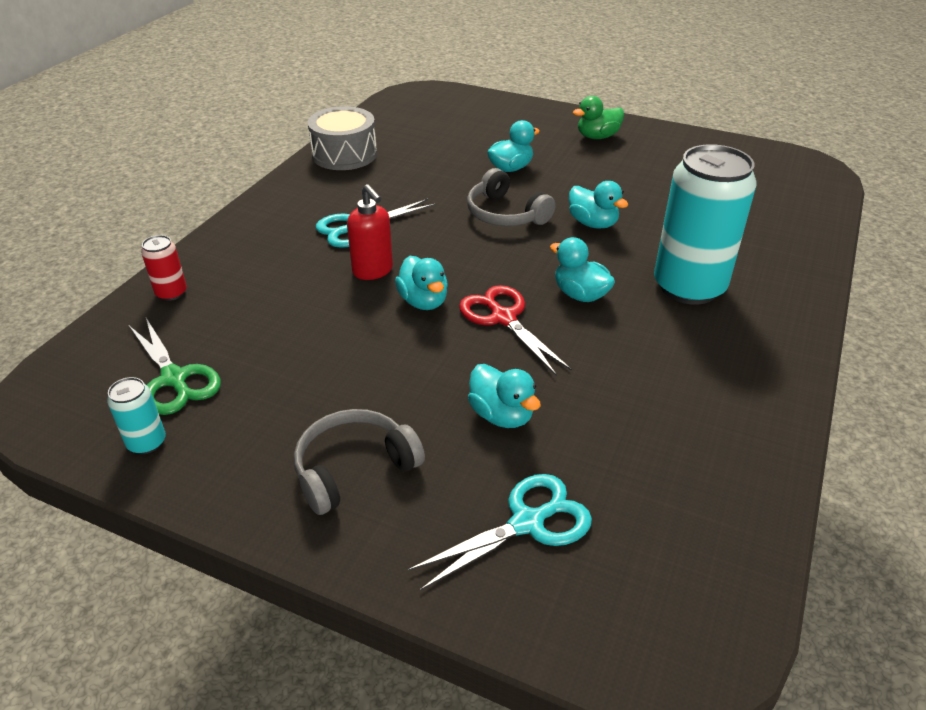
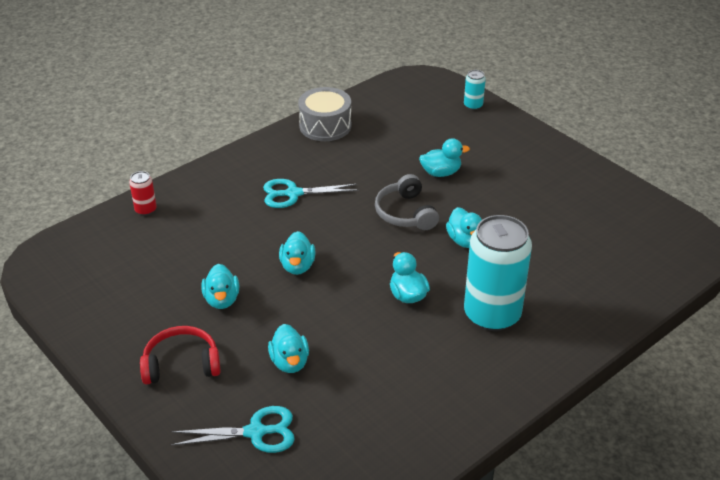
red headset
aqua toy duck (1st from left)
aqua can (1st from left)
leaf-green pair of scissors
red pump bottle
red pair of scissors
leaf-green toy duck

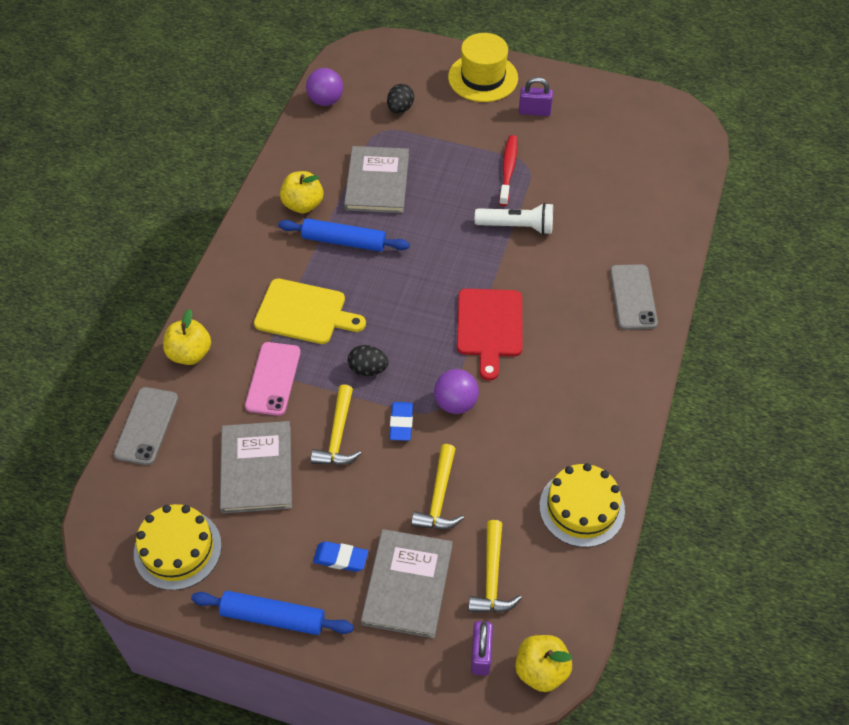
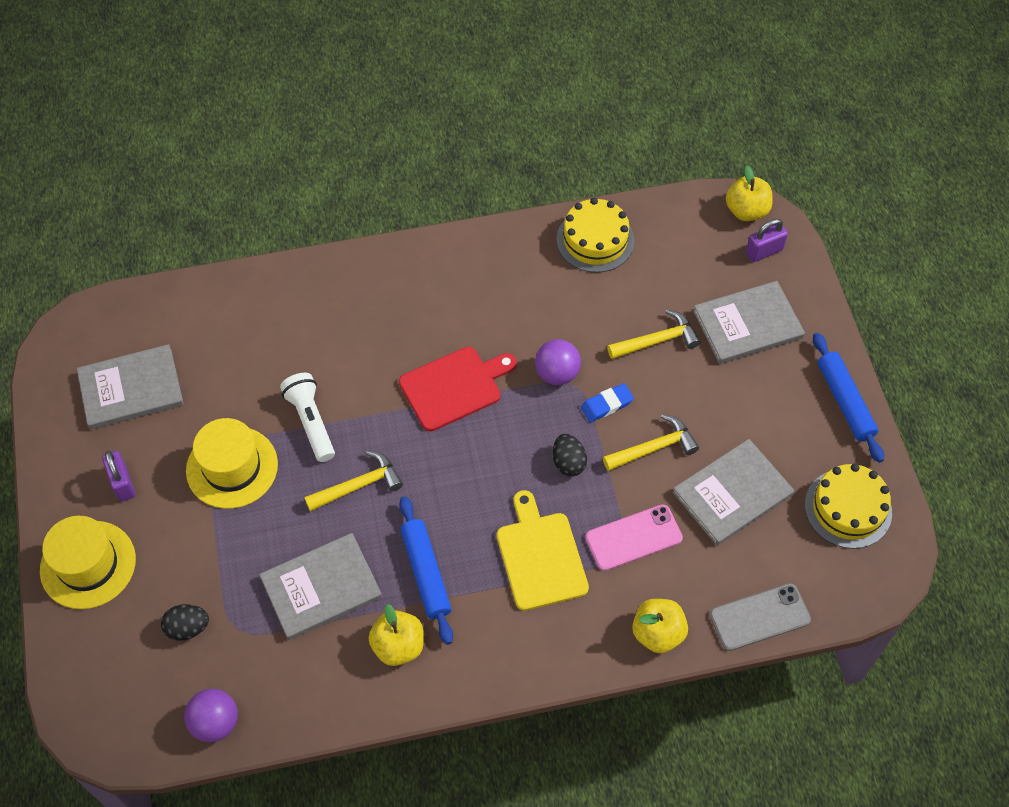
grey hardcover (1st from left)
golden tall hat (2nd from left)
golden hammer (1st from left)
cobalt pencil eraser (1st from left in the first image)
grey smartphone (2nd from left in the first image)

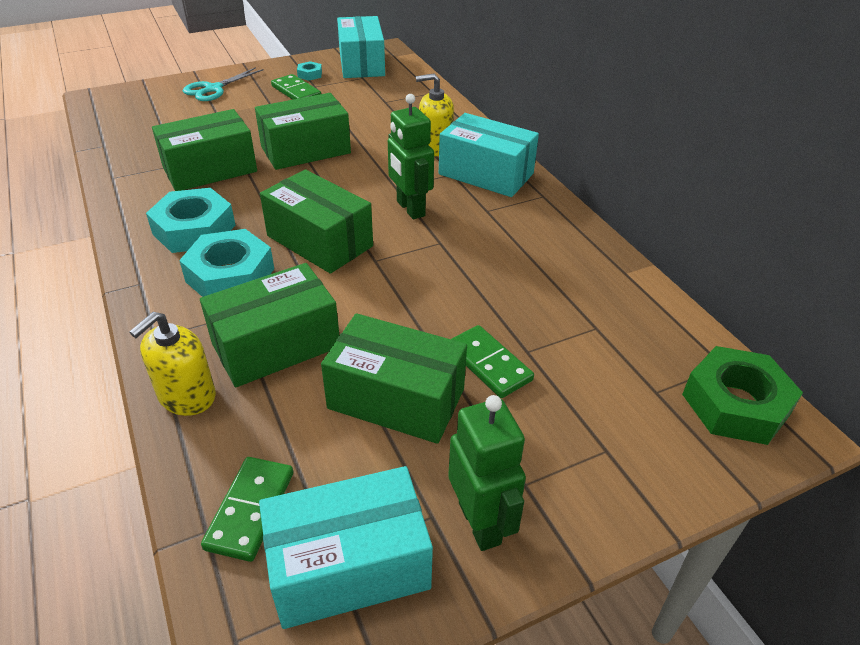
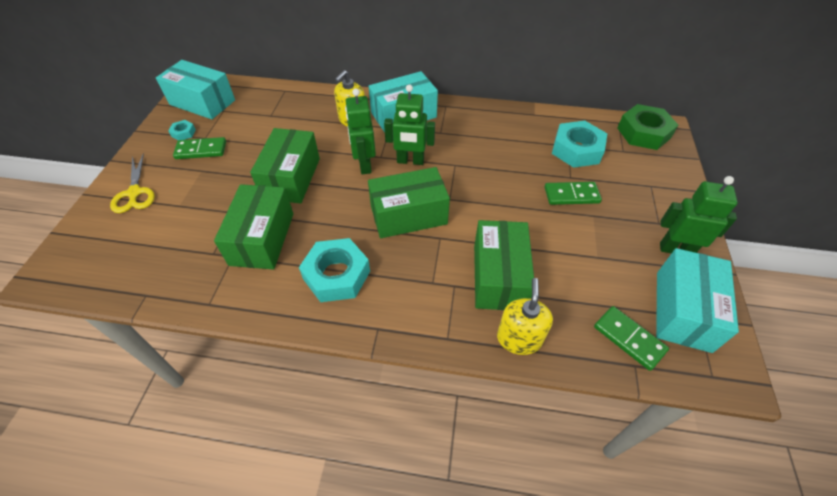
golden pair of scissors
leaf-green robot (1st from left)
golden pump bottle (2nd from left)
aqua nut (3rd from left)
leaf-green box (5th from left in the first image)

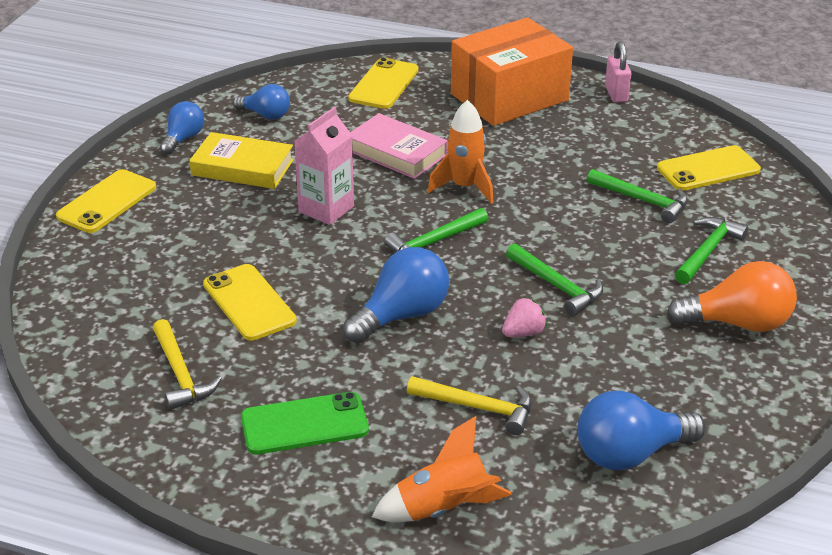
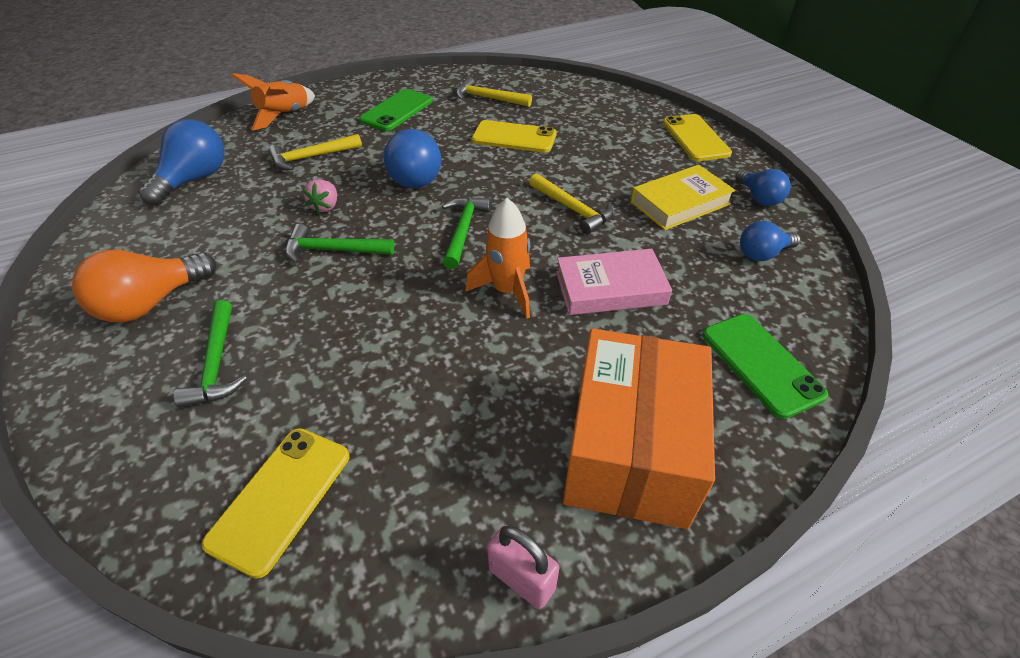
golden hammer (3rd from left)
leaf-green smartphone (2nd from left)
leaf-green hammer (3rd from left in the first image)

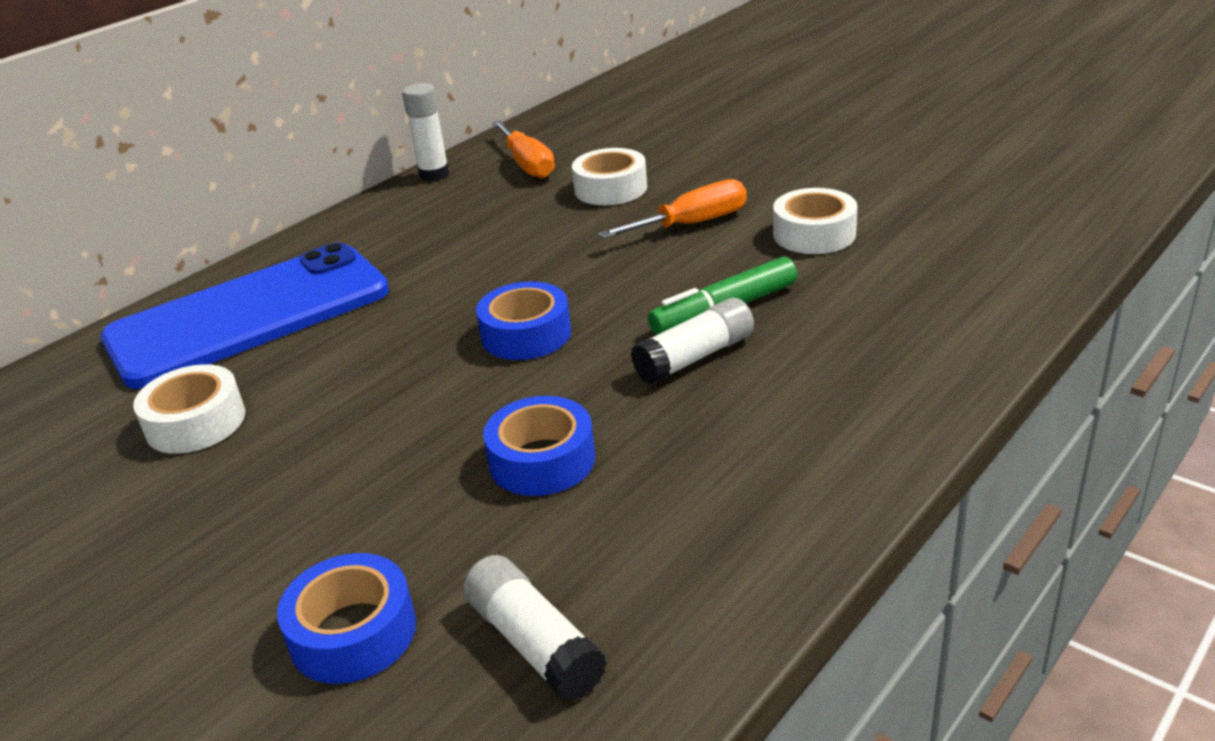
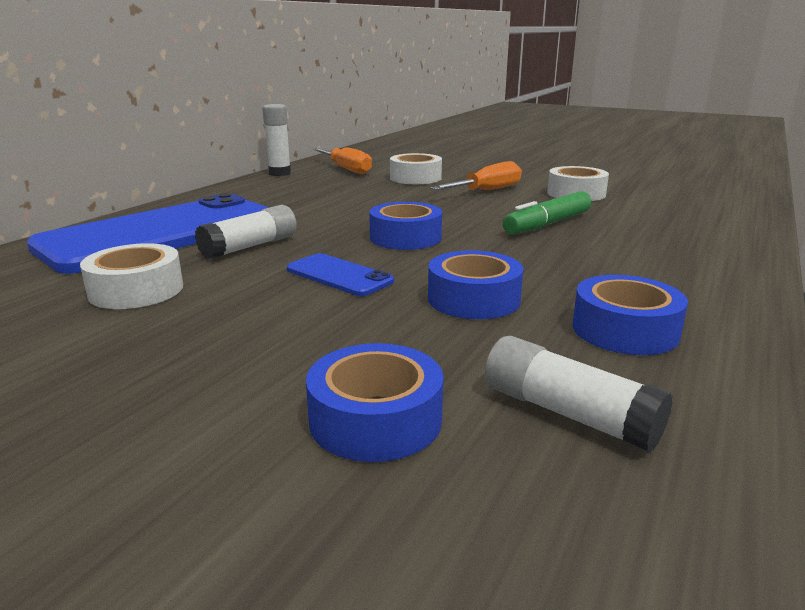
white glue (1st from left)
cobalt smartphone (2nd from left)
cobalt roll of tape (4th from left)

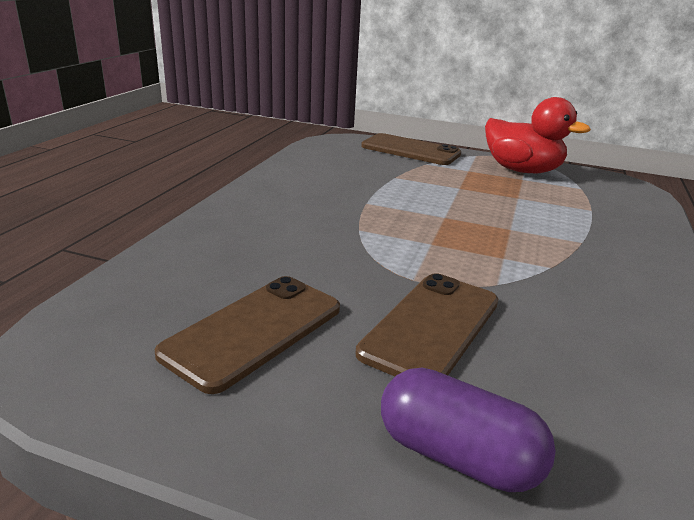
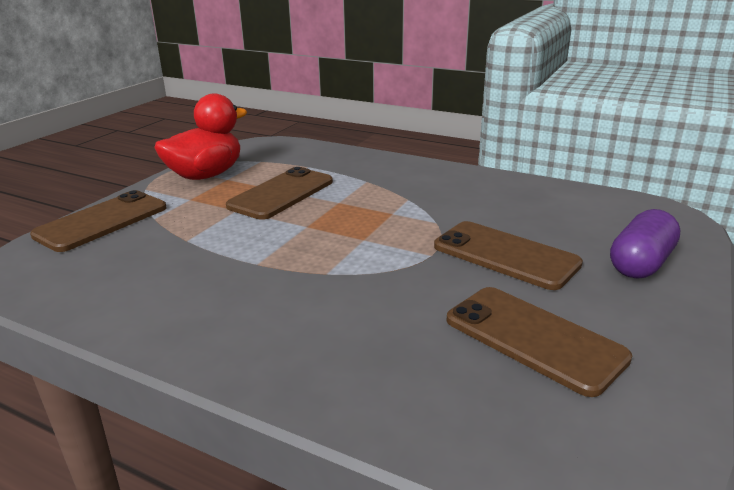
brown smartphone (2nd from left)

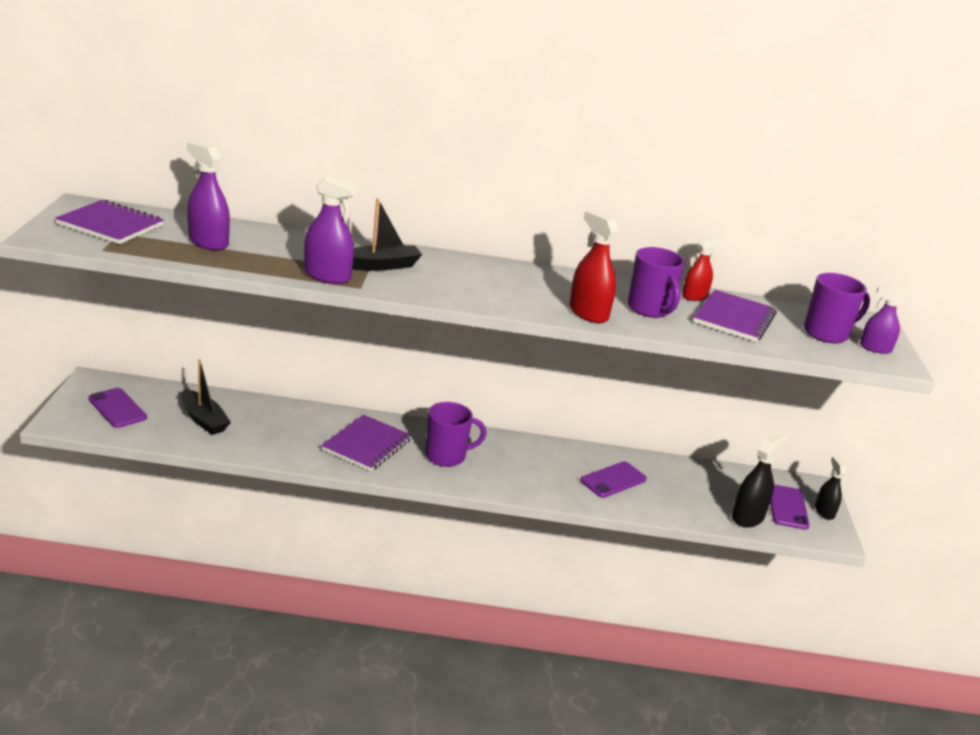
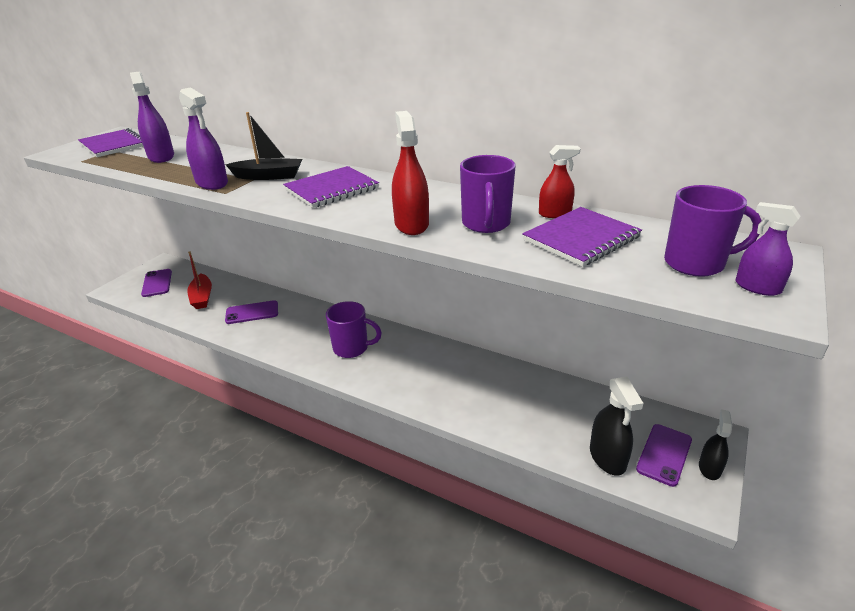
red sailboat
purple smartphone (2nd from left)
purple notepad (2nd from left)
jet-black spray bottle (1st from left)

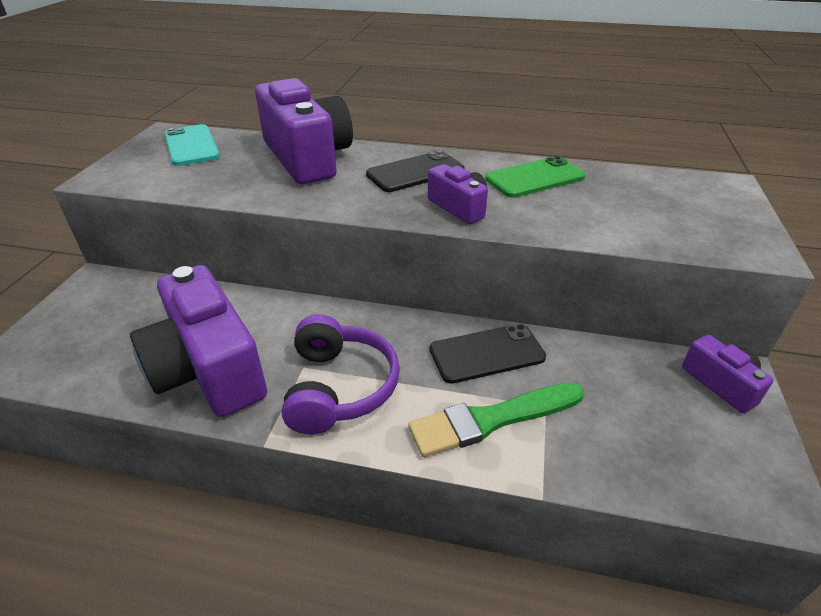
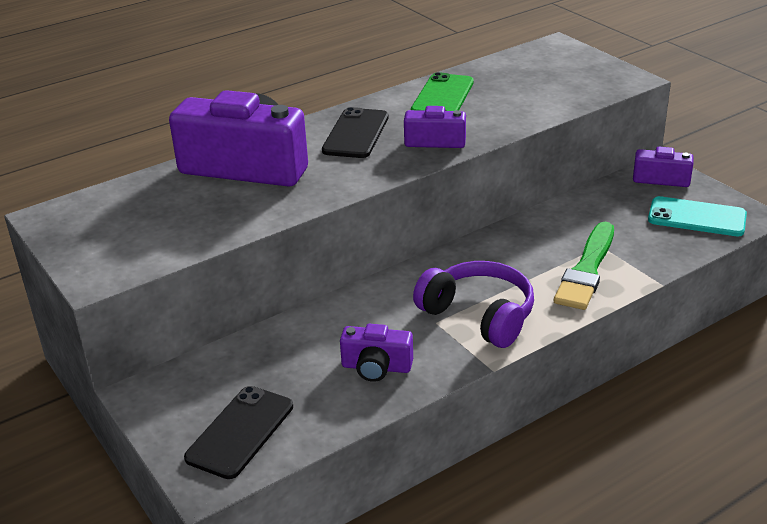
jet-black smartphone (1st from left)
purple camera (2nd from left)
aqua smartphone

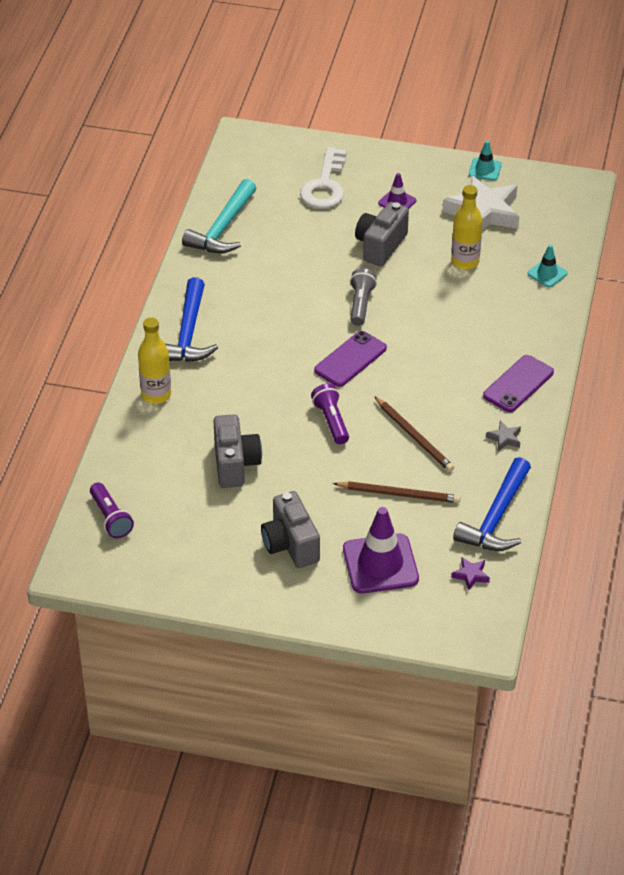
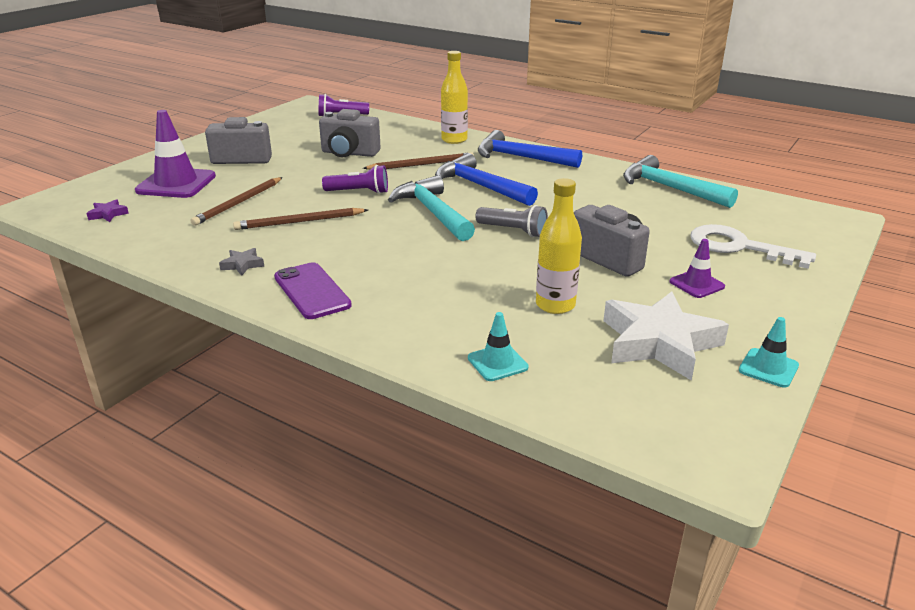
brown lead pencil (3rd from left)
aqua hammer (1st from left)
cobalt hammer (1st from left)

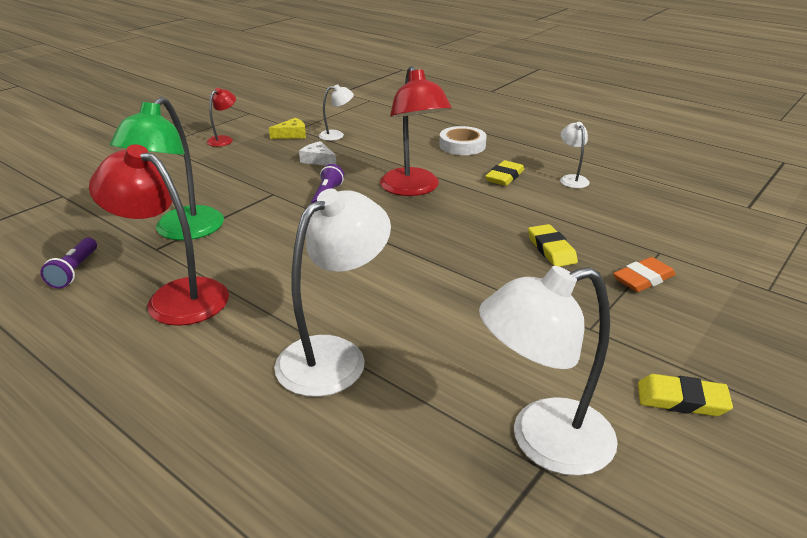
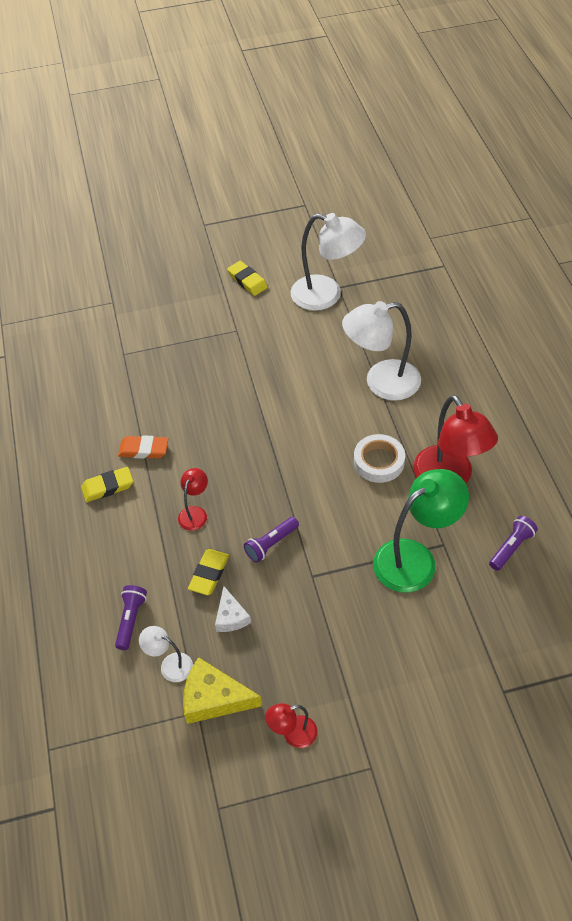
purple torch (1st from left)
orange-coloured pencil eraser
red reading lamp (1st from left)
golden cheese
golden pencil eraser (2nd from left)
white roll of tape
white reading lamp (4th from left in the first image)

